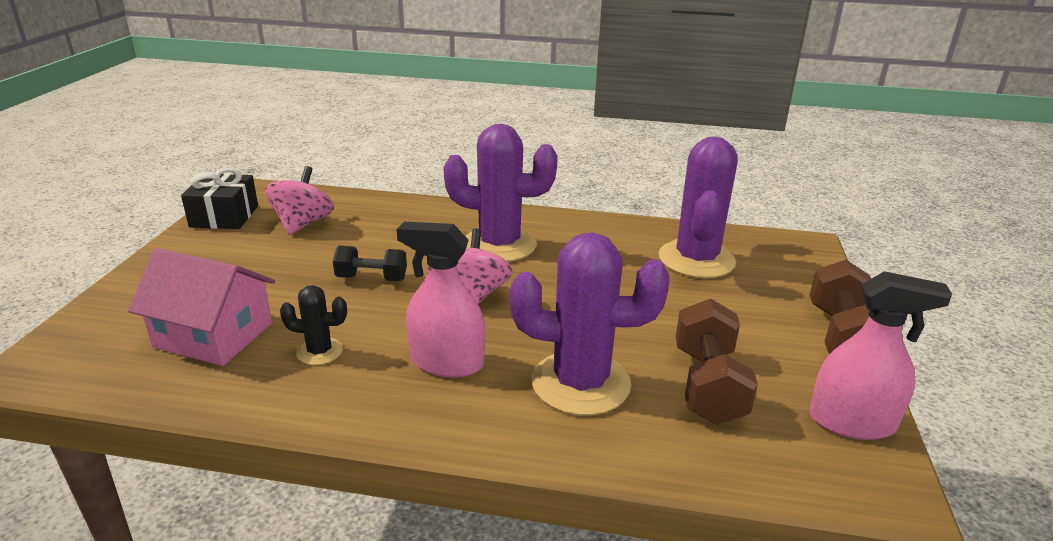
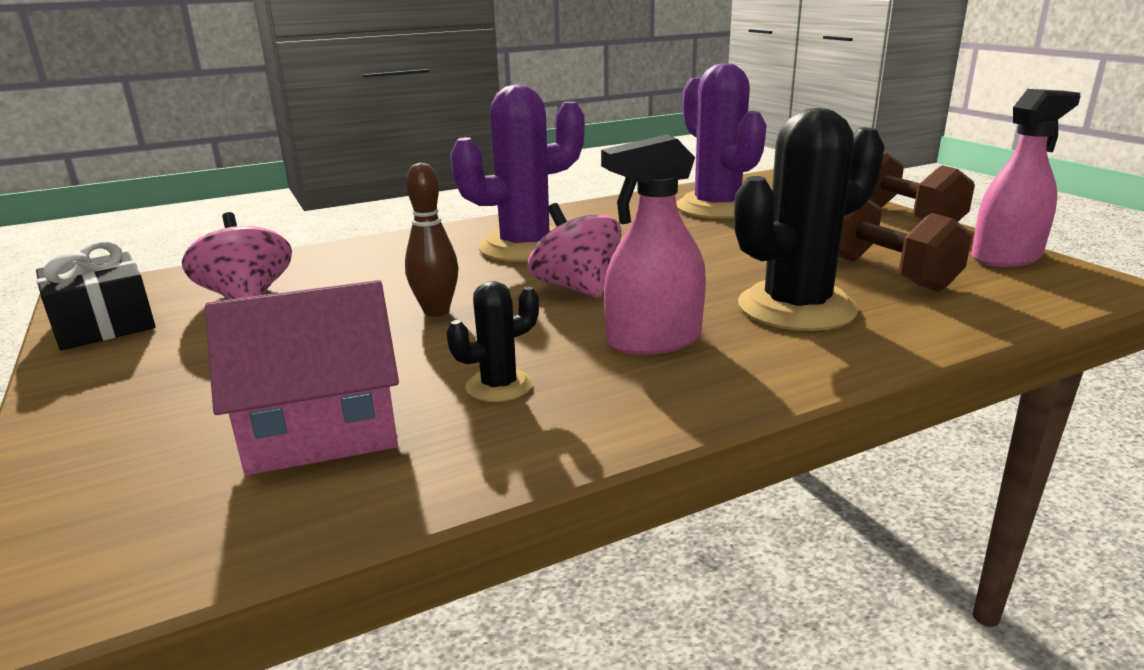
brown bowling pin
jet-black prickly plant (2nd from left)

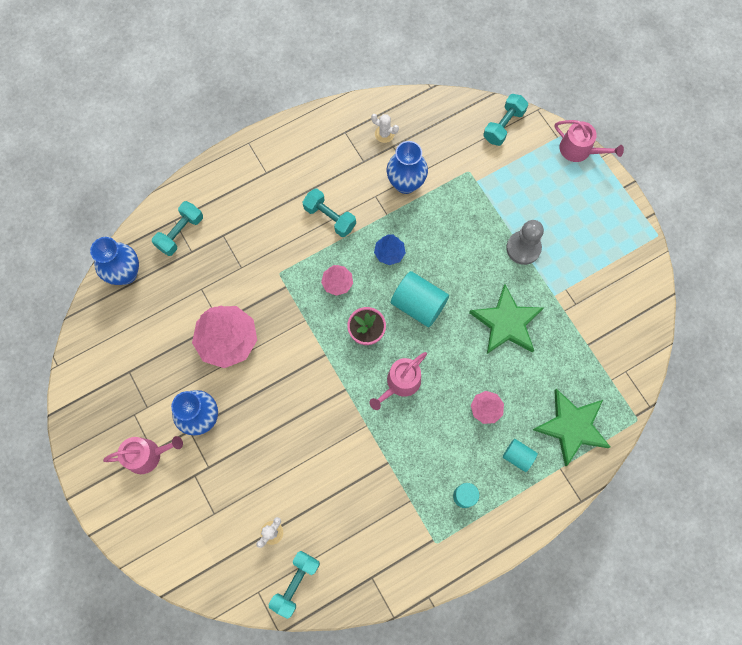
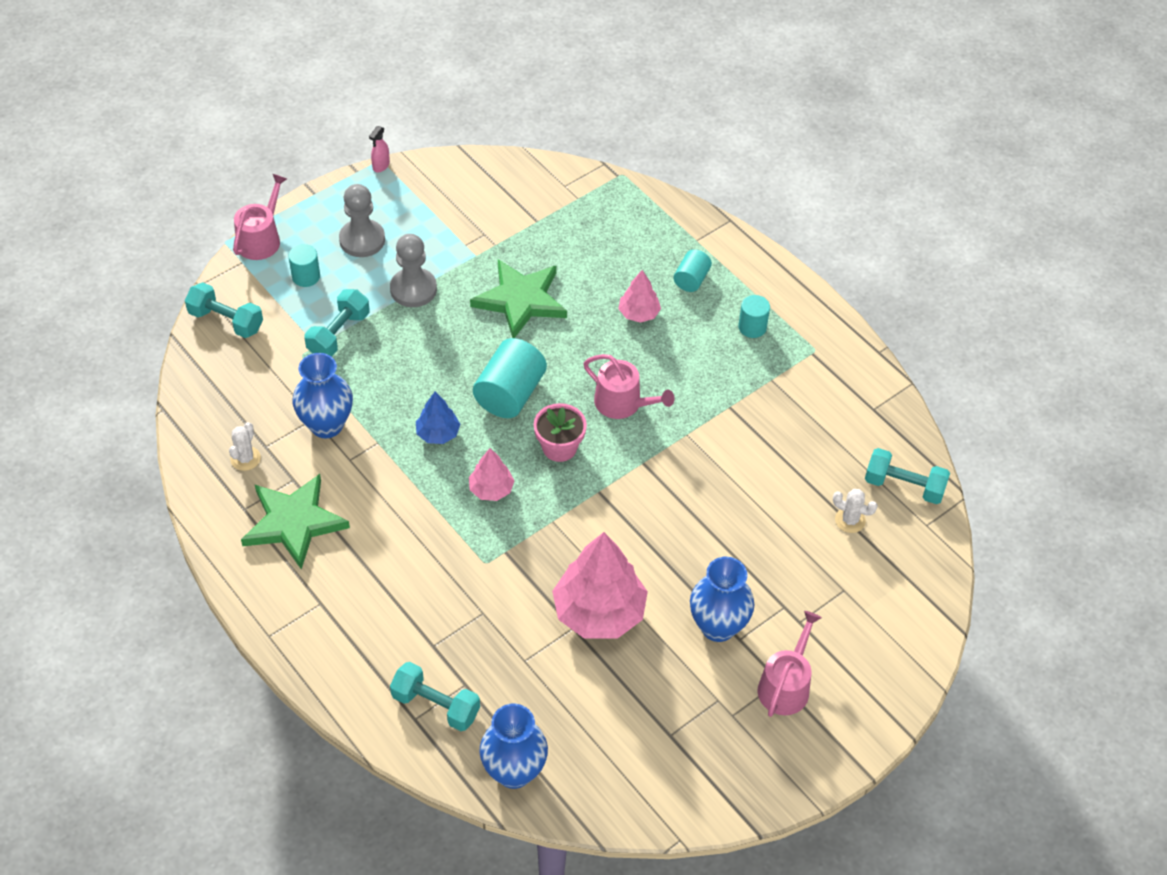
leaf-green five-pointed star (1st from left)
aqua cylinder (1st from left)
aqua dumbbell (2nd from left)
grey pawn (1st from left)
pink spray bottle
pink watering can (3rd from left)

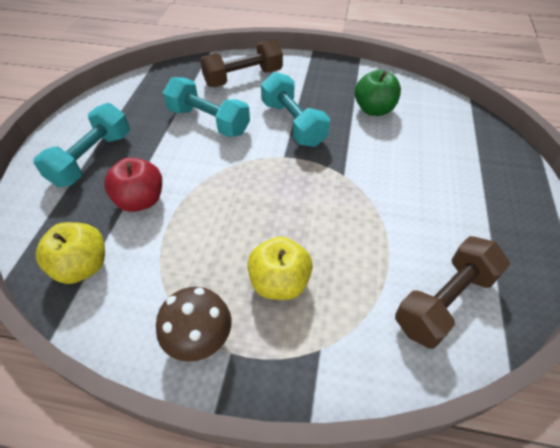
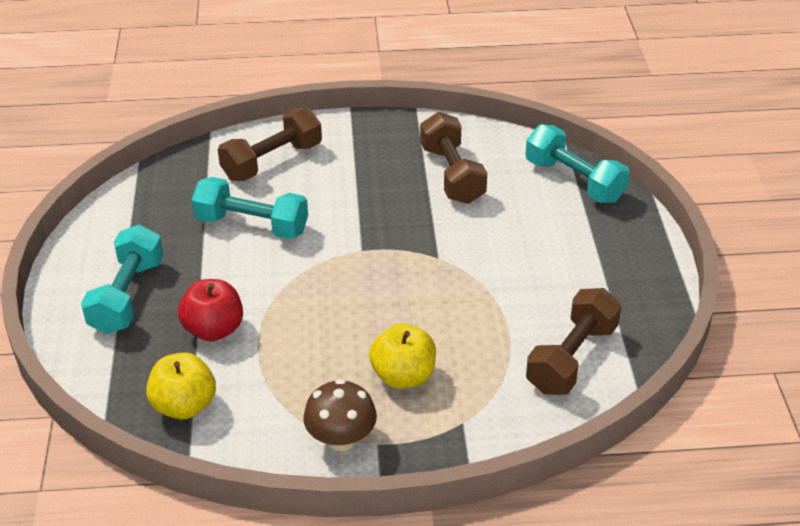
brown dumbbell (2nd from left)
aqua dumbbell (3rd from left)

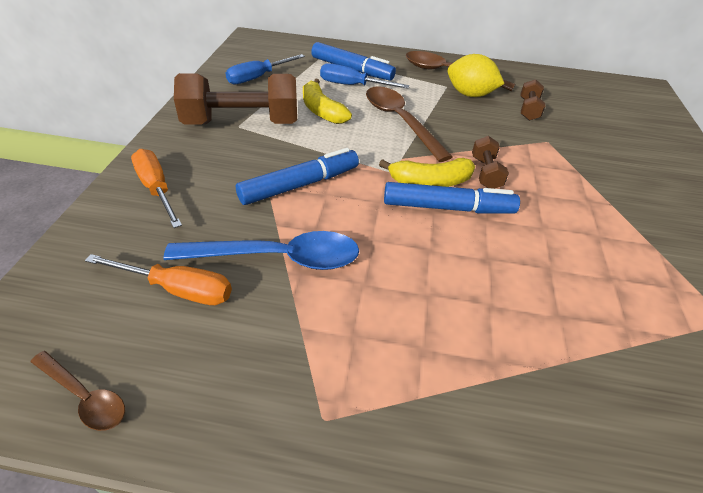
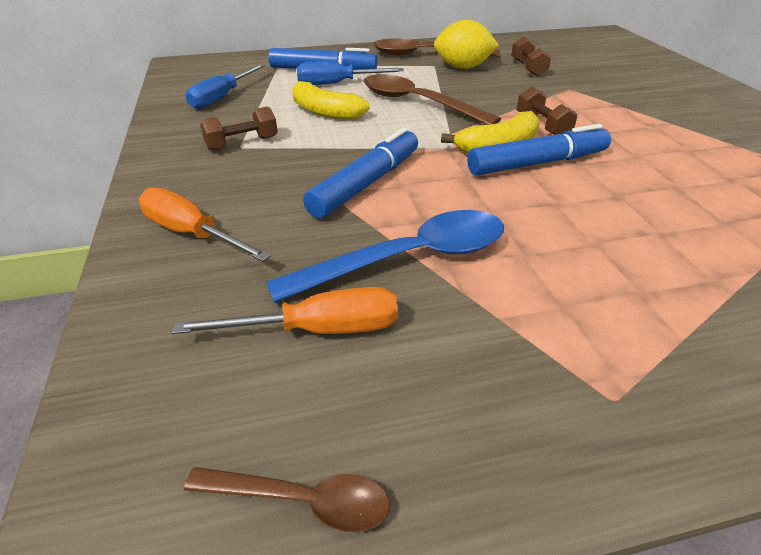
brown dumbbell (1st from left)

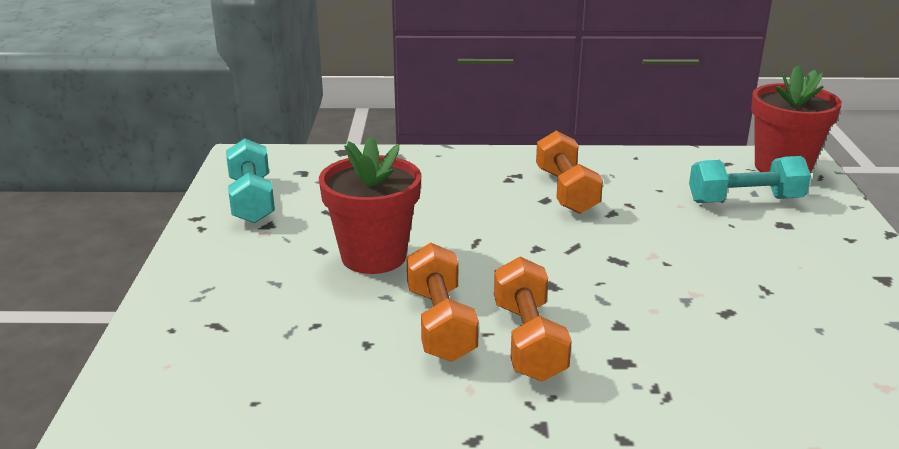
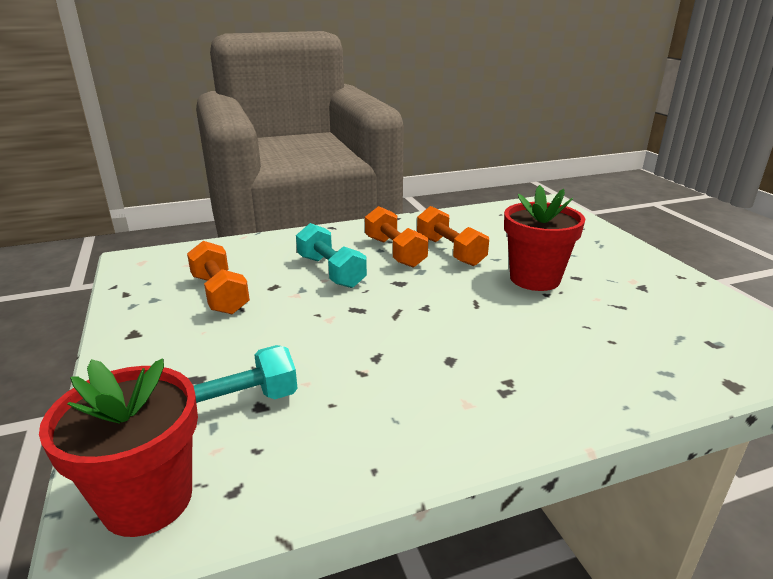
orange-coloured dumbbell (1st from left)
aqua dumbbell (2nd from left)

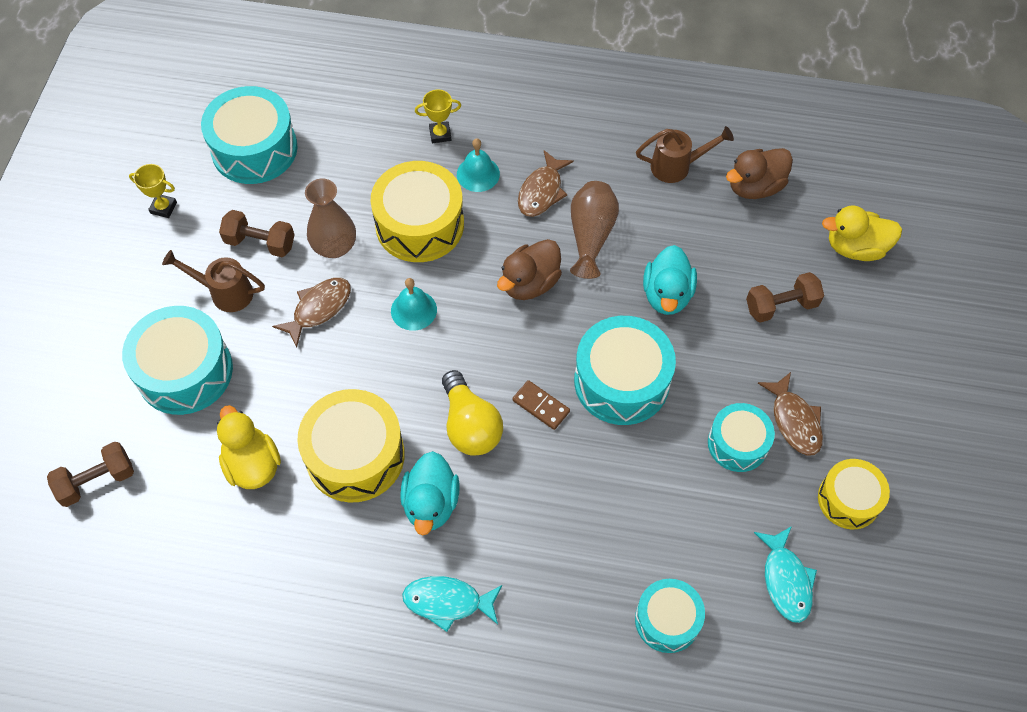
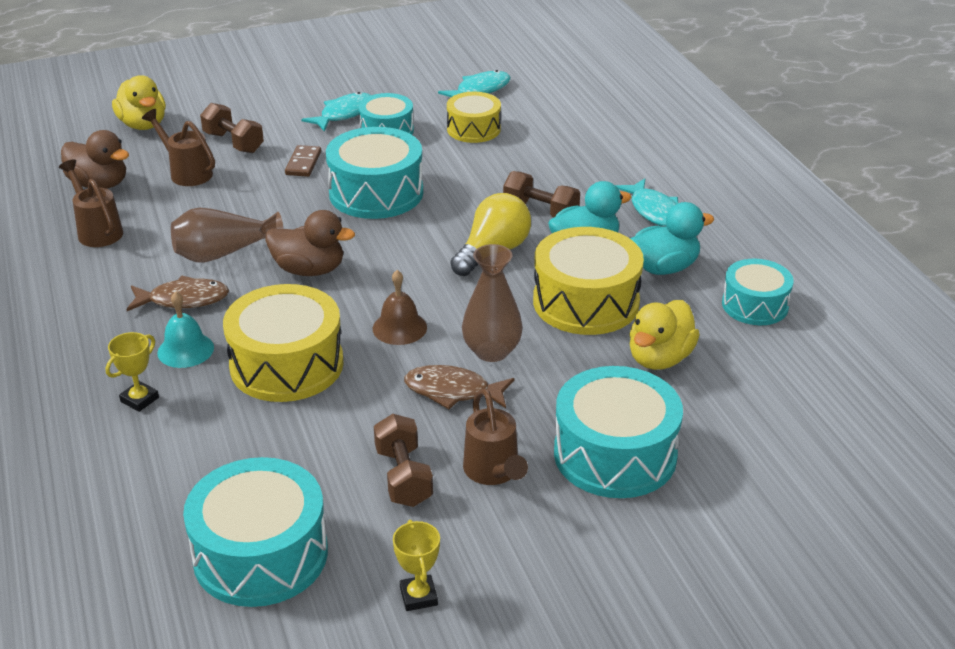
golden award cup (1st from left)
brown watering can (2nd from left)
brown domino tile
aqua fish figure (1st from left)
brown bell
golden snare drum (2nd from left)
brown tall vase (2nd from left)
brown dumbbell (3rd from left)
aqua toy duck (2nd from left)
aqua snare drum (5th from left)

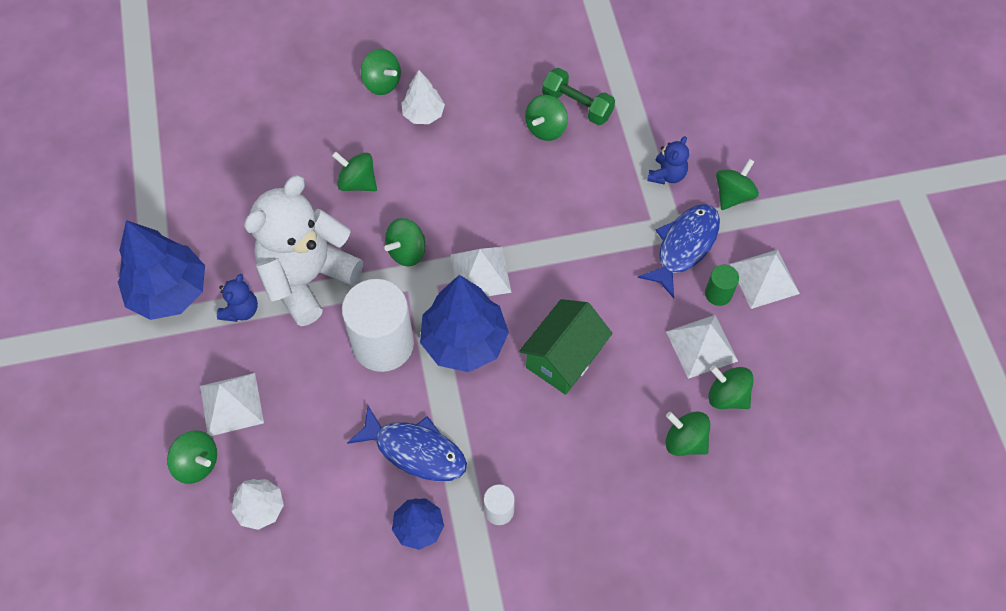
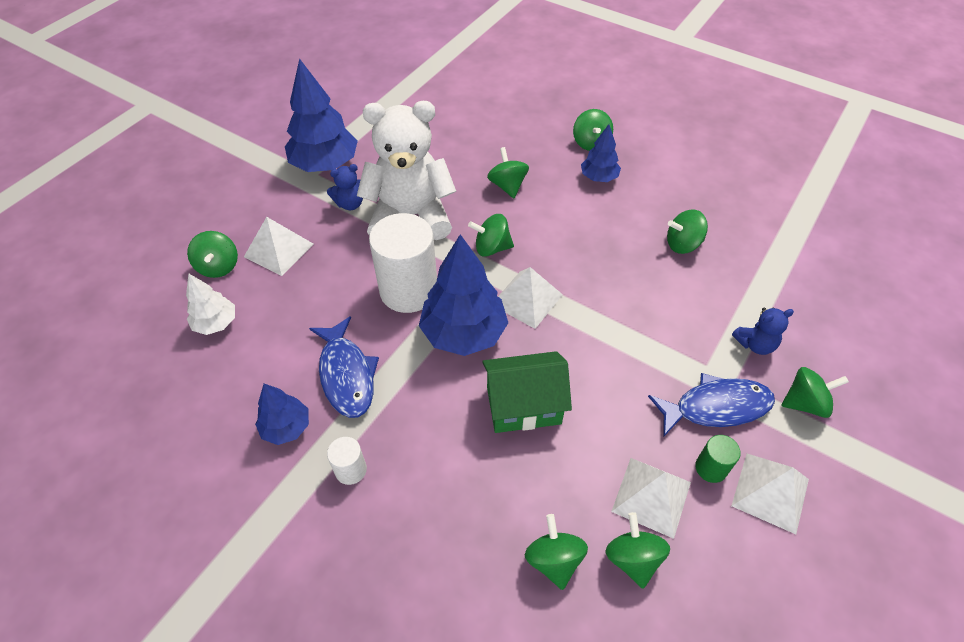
cobalt tree (4th from left)
leaf-green dumbbell

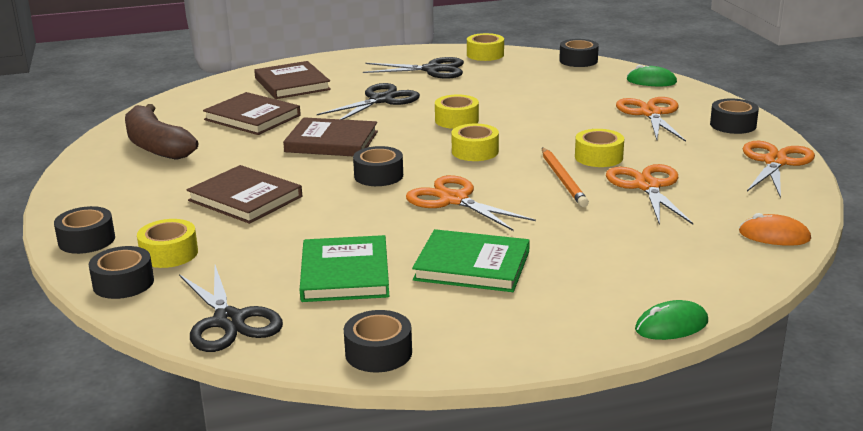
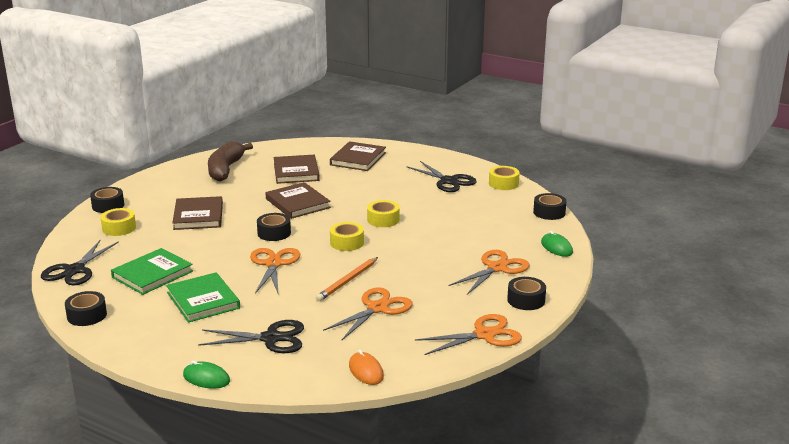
jet-black pair of scissors (2nd from left)
jet-black roll of tape (2nd from left in the first image)
golden roll of tape (5th from left in the first image)

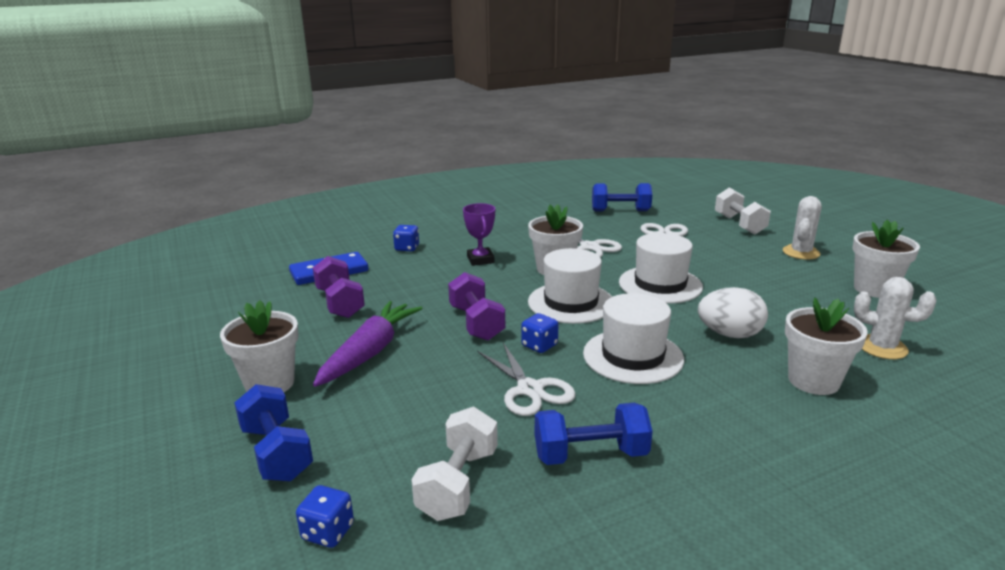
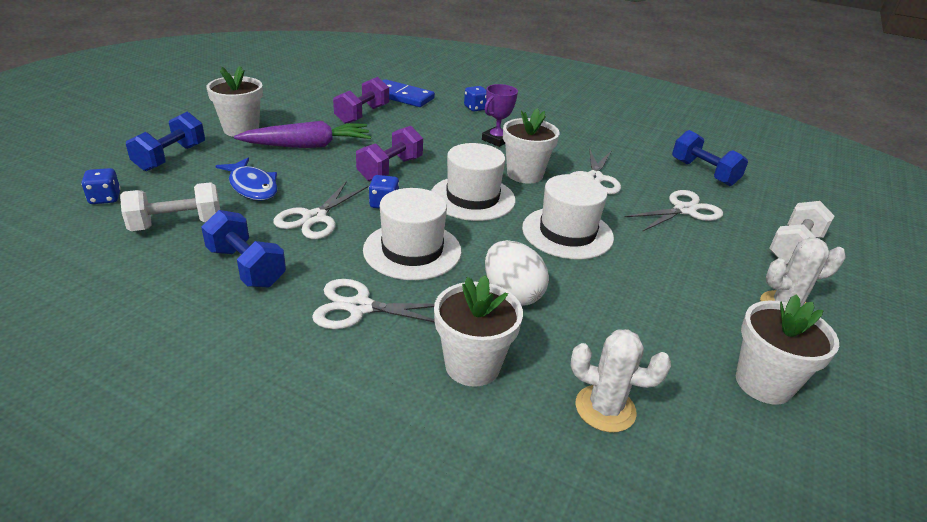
cobalt fish figure
white pair of scissors (2nd from left)
white prickly plant (1st from left)

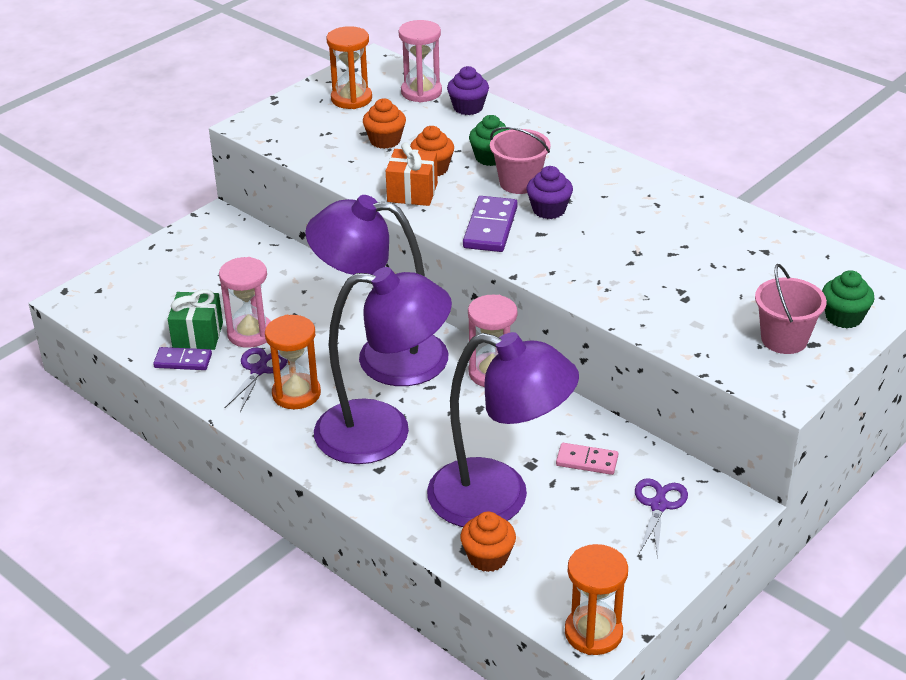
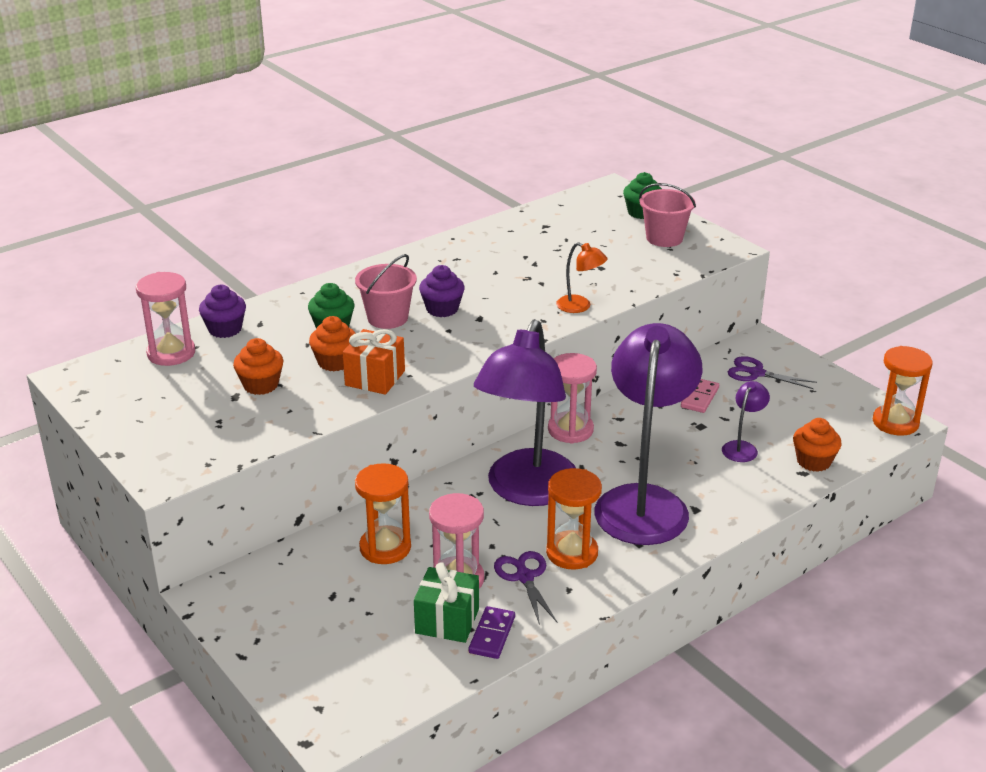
orange-coloured hourglass (1st from left)
purple pair of scissors (1st from left)
orange-coloured reading lamp
purple reading lamp (3rd from left)
purple domino tile (2nd from left in the first image)

